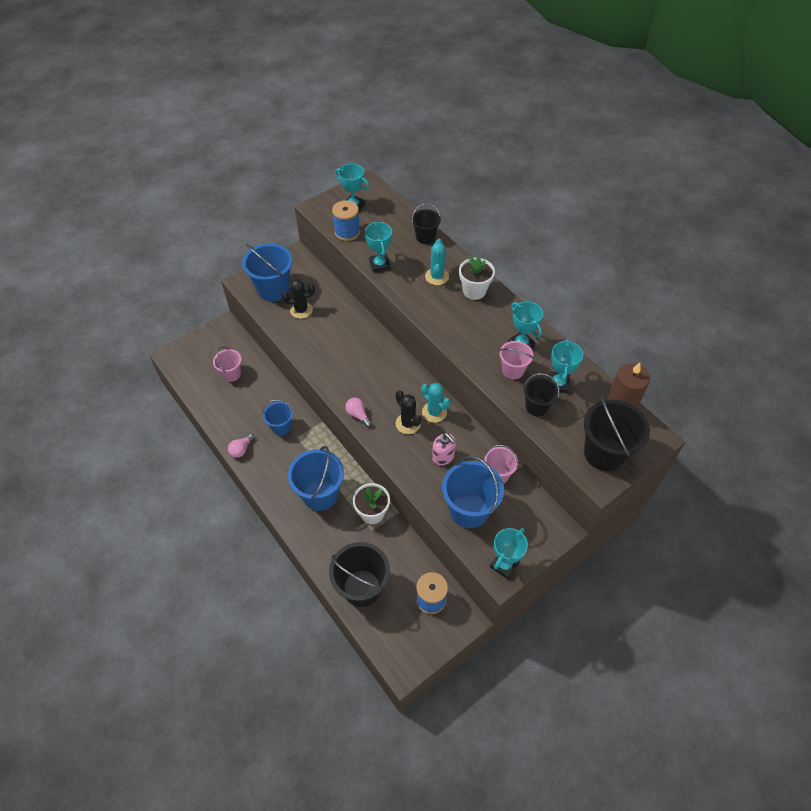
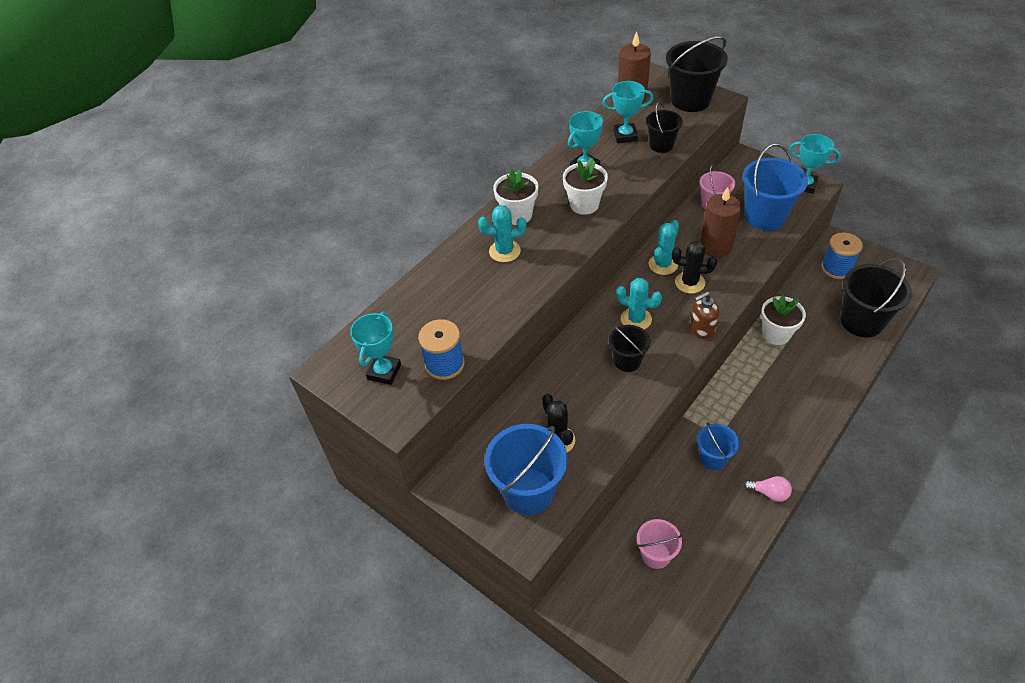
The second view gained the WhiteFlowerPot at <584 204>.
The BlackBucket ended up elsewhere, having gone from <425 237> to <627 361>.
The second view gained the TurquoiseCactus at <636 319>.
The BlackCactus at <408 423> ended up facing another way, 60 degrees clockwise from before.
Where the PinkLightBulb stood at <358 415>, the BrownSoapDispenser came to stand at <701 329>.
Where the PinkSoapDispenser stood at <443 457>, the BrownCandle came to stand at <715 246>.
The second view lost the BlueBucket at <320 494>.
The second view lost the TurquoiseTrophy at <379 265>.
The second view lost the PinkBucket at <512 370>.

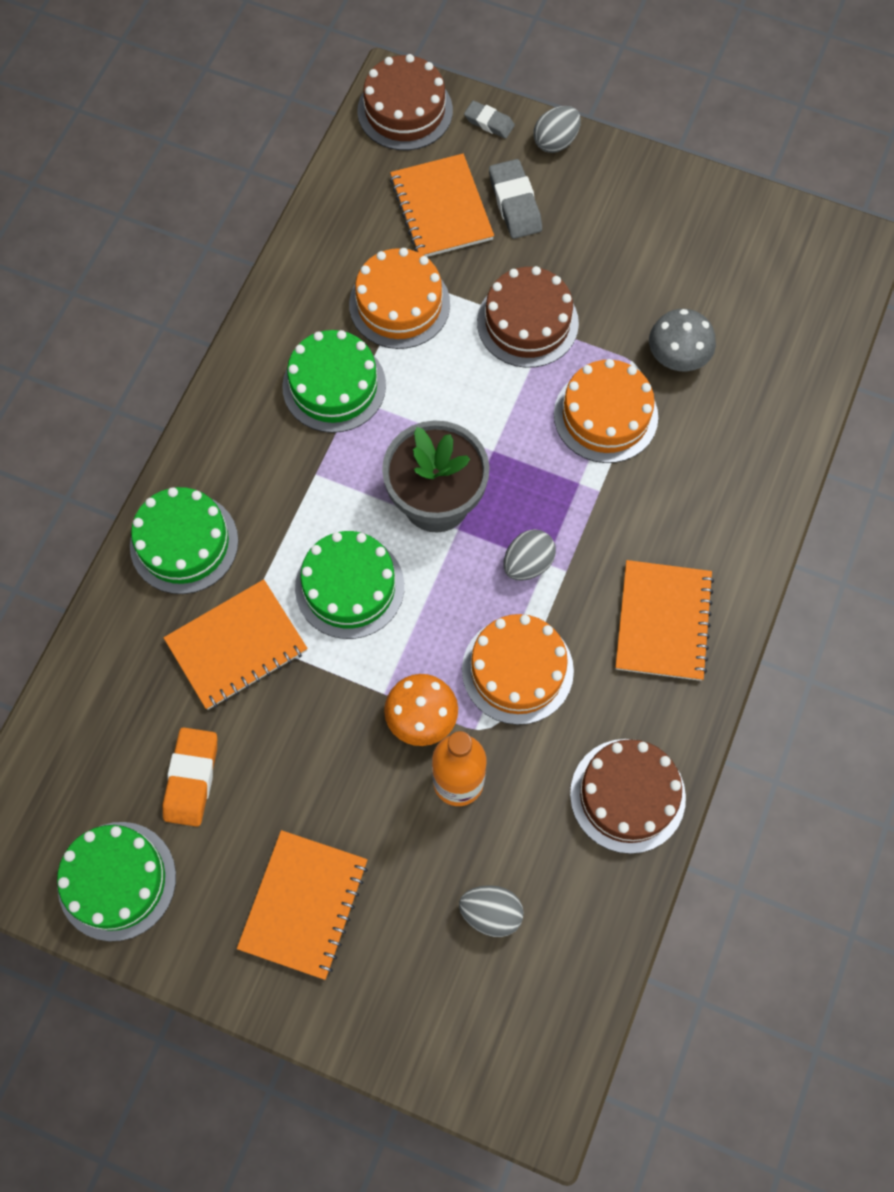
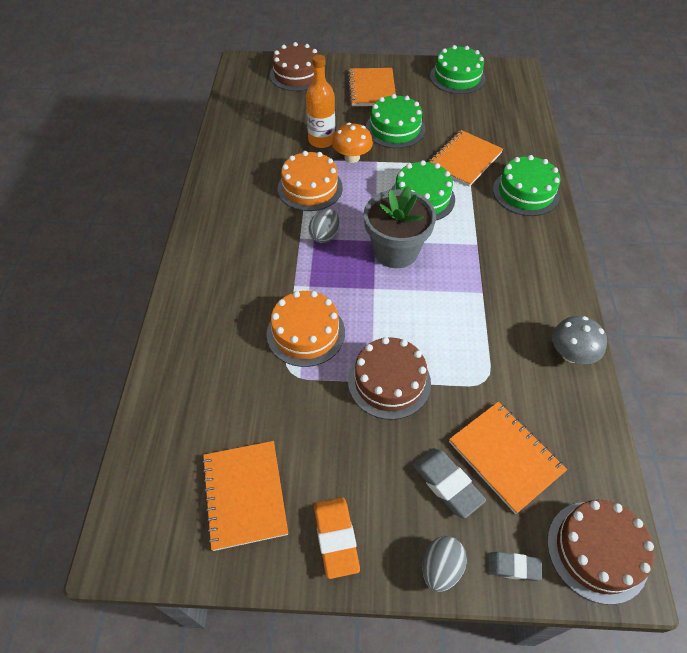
The OrangeNotebook ended up elsewhere, having gone from <663 622> to <244 495>.
The BrownCake ended up elsewhere, having gone from <627 795> to <297 74>.
The OrangeEraser ended up elsewhere, having gone from <192 778> to <336 538>.
The GreenCake ended up elsewhere, having gone from <334 386> to <395 129>.
The GreyMushroom ended up elsewhere, having gone from <677 357> to <571 354>.
The second view lost the OrangeCake at <399 304>.
The second view lost the GreyEgg at <491 913>.

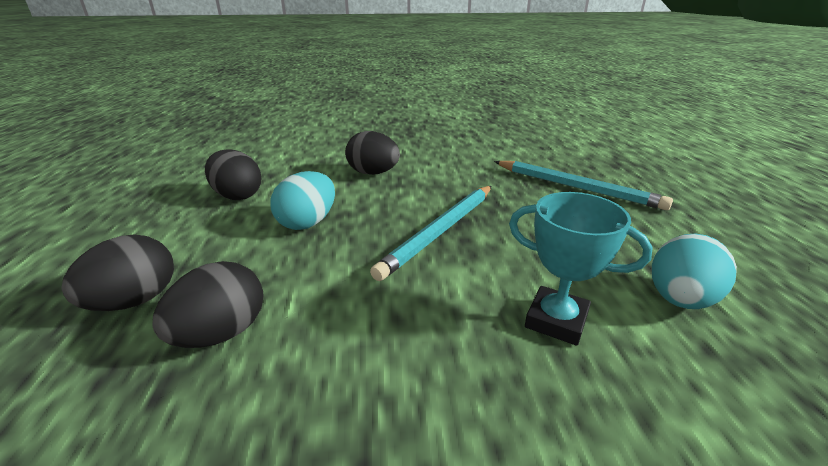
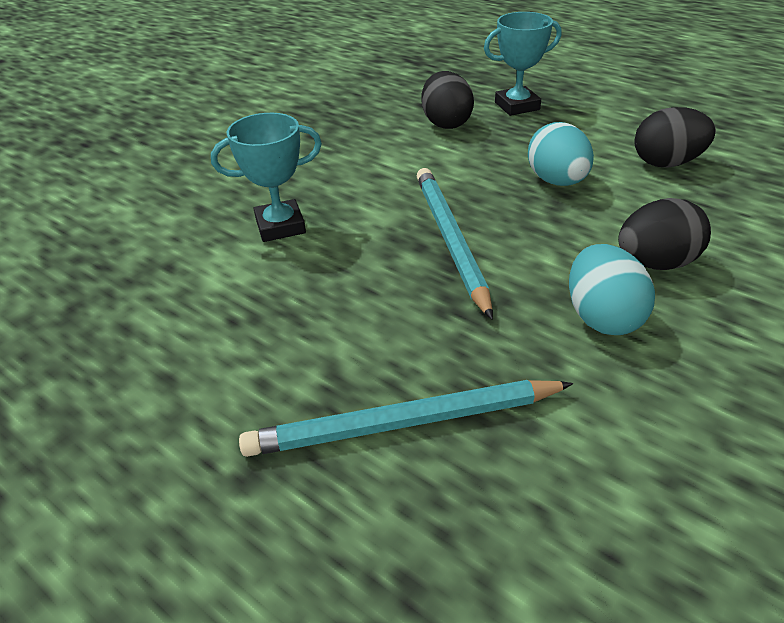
Where the BlackEgg stood at <135 301>, the TurquoiseTrophy came to stand at <517 106>.
The TurquoiseEgg ended up elsewhere, having gone from <679 299> to <602 317>.

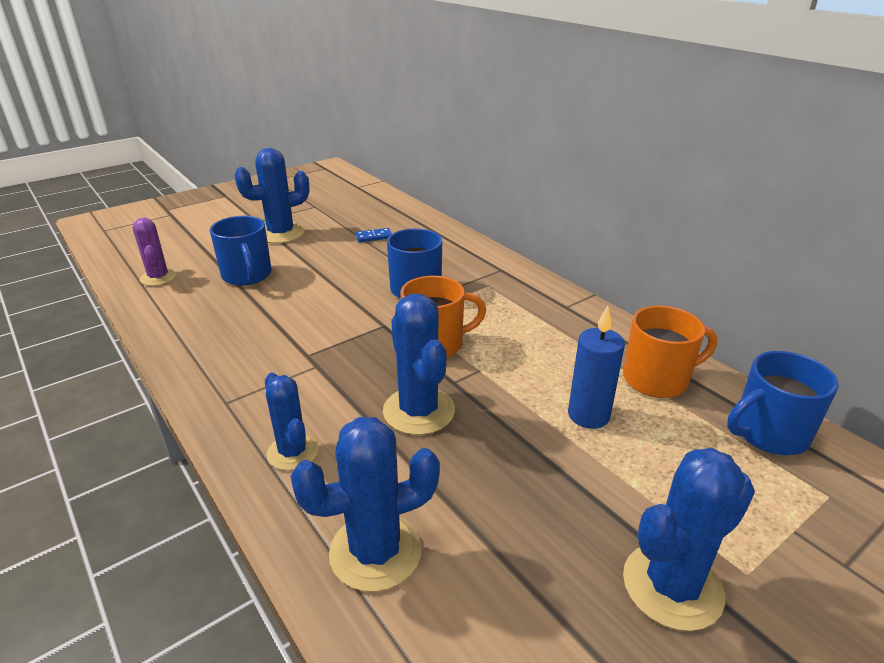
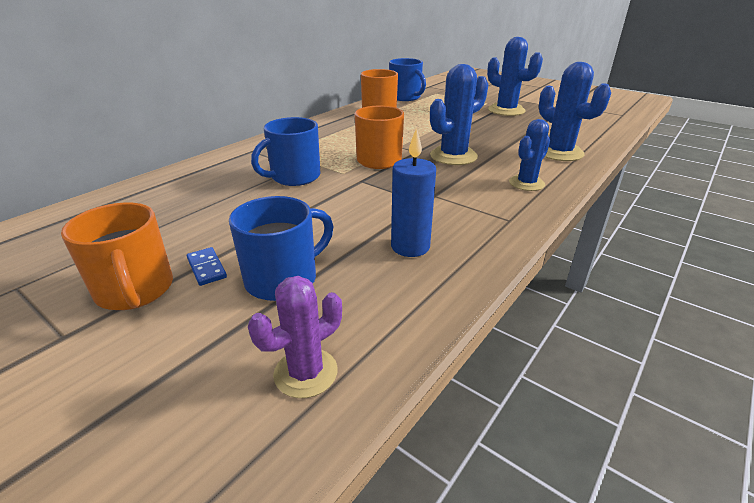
Where the BlueCactus stood at <281 233>, the OrangeMug came to stand at <135 290>.
The BlueDomino ended up elsewhere, having gone from <374 237> to <206 268>.
The BlueCandle ended up elsewhere, having gone from <588 415> to <410 247>.

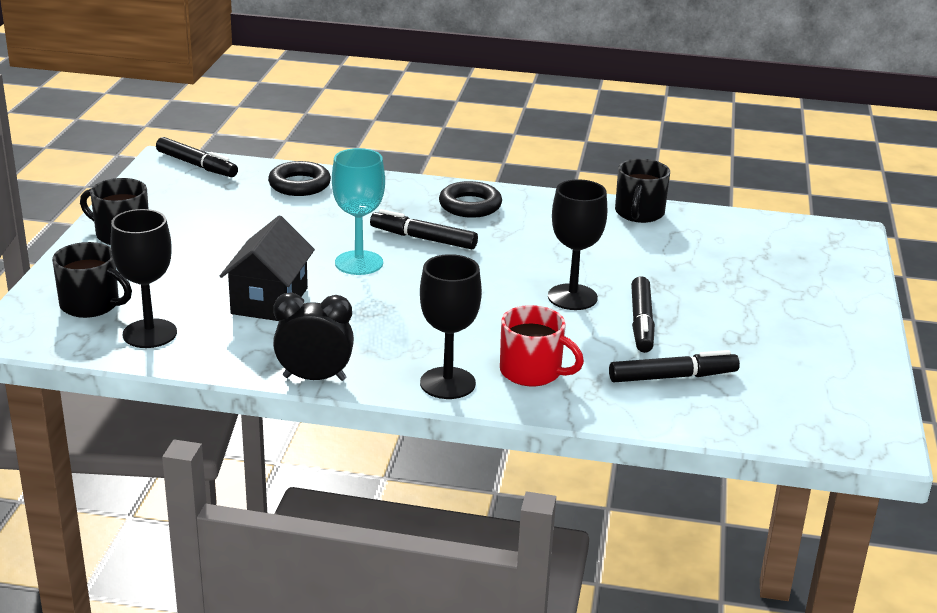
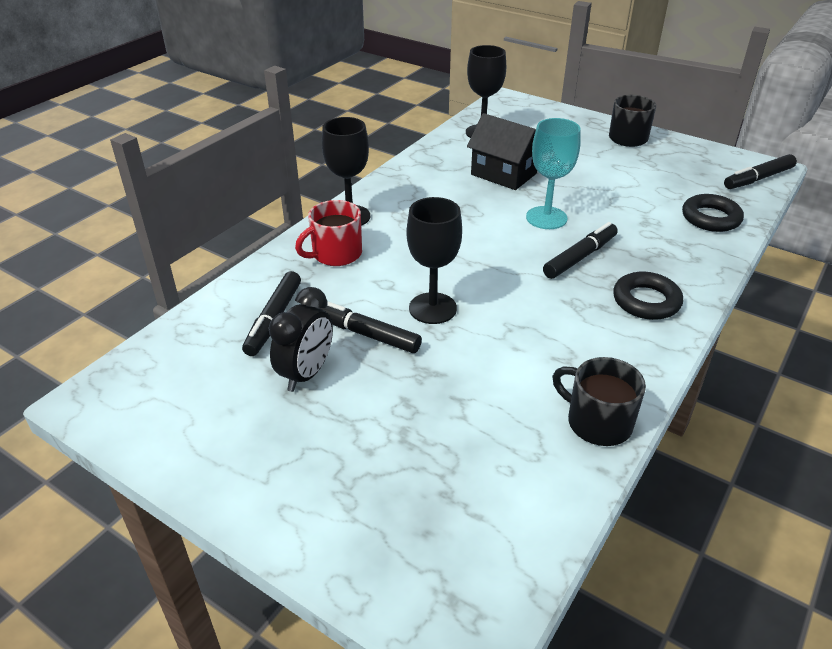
The BlackClock ended up elsewhere, having gone from <314 378> to <306 374>.
The second view lost the BlackMug at <91 305>.

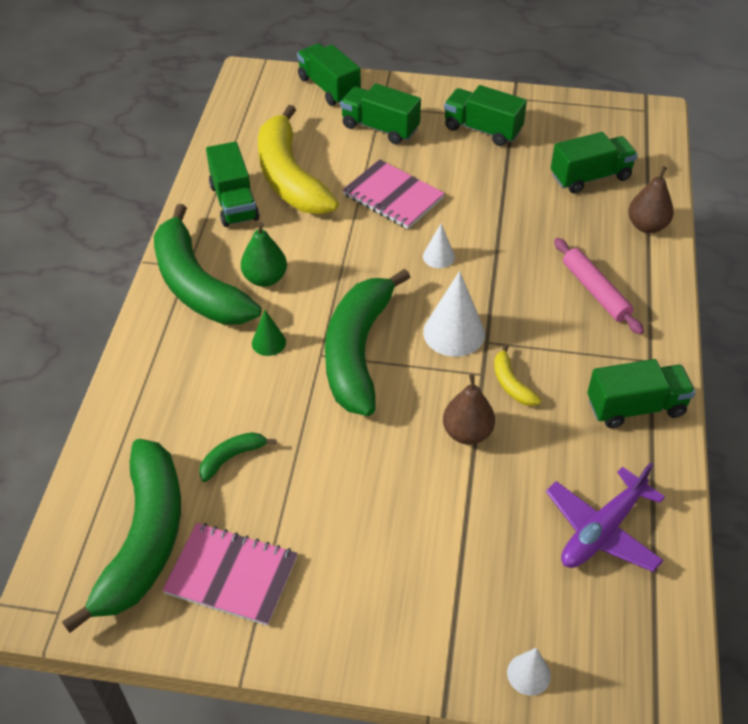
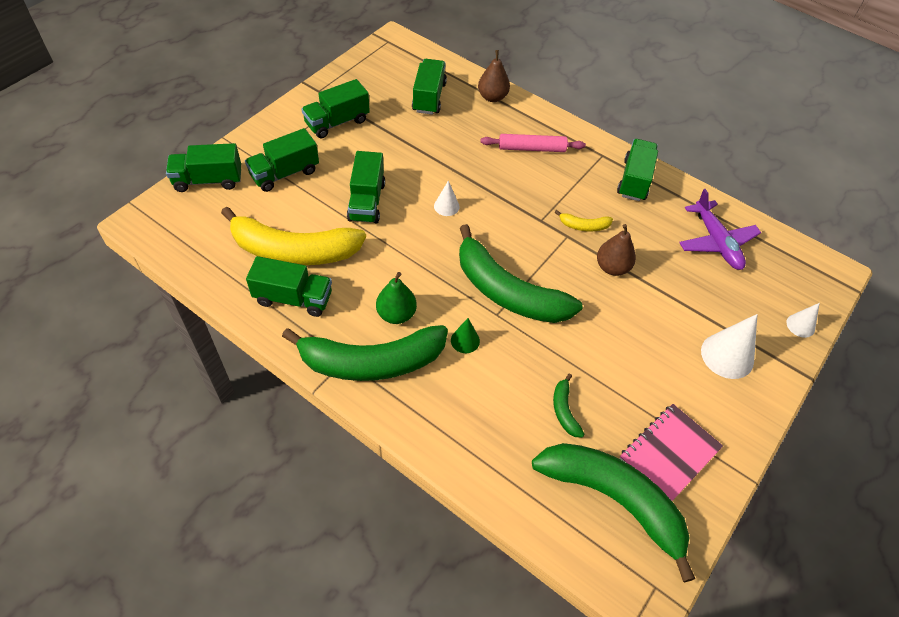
Where the PinkNotebook stood at <393 196>, the GreenTruck came to stand at <366 201>.
The WhiteCone ended up elsewhere, having gone from <454 332> to <727 355>.

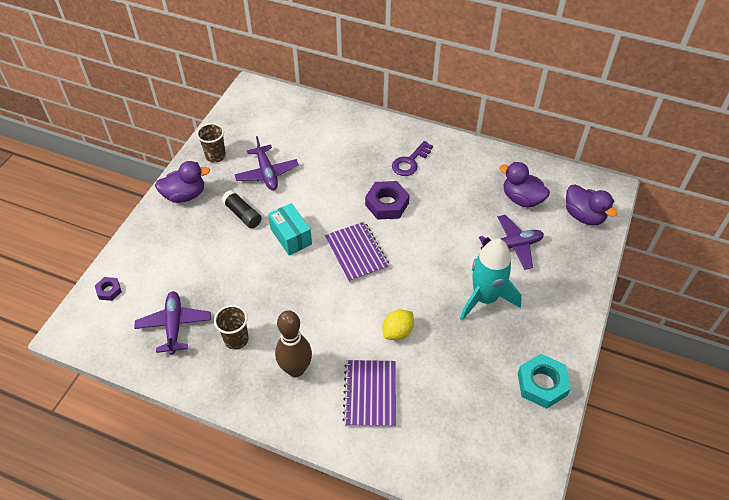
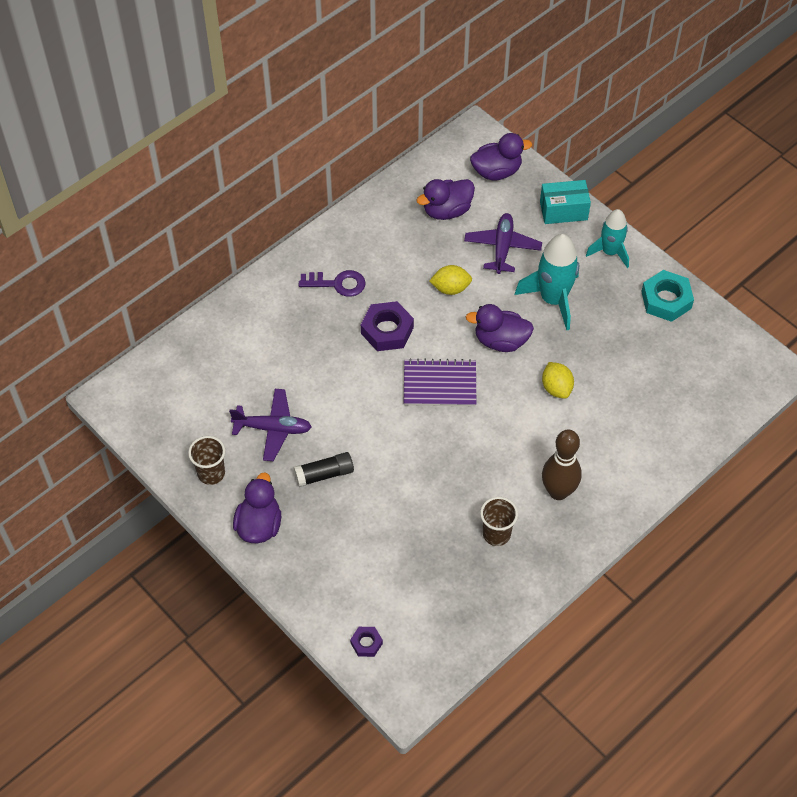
The PurpleKey at <410 162> ended up facing another way, 60 degrees counterclockwise from before.
The second view gained the YellowLemon at <450 288>.
The second view gained the PurpleDuck at <500 341>.
The TurquoiseBox ended up elsewhere, having gone from <291 237> to <563 211>.
The second view gained the TurquoiseRocket at <610 252>.
The second view lost the PurplePlane at <174 325>.
The second view lost the PurpleNotebook at <370 394>.

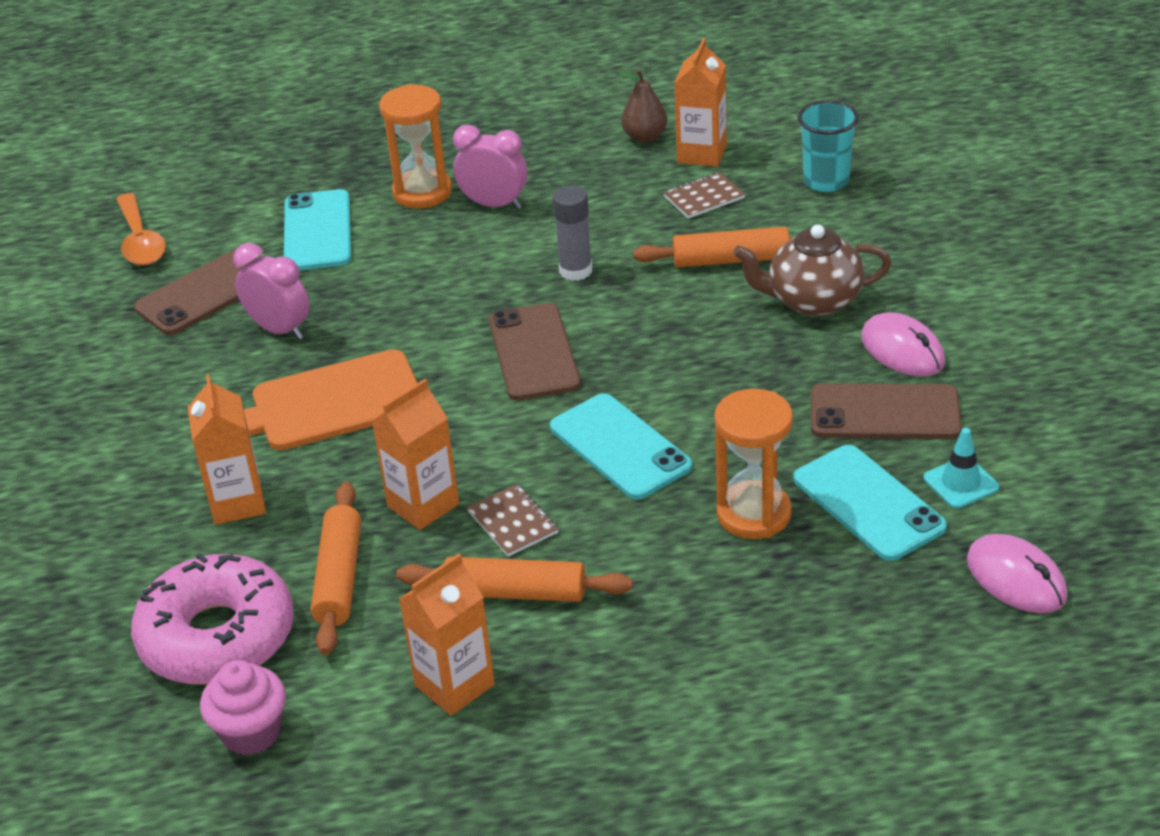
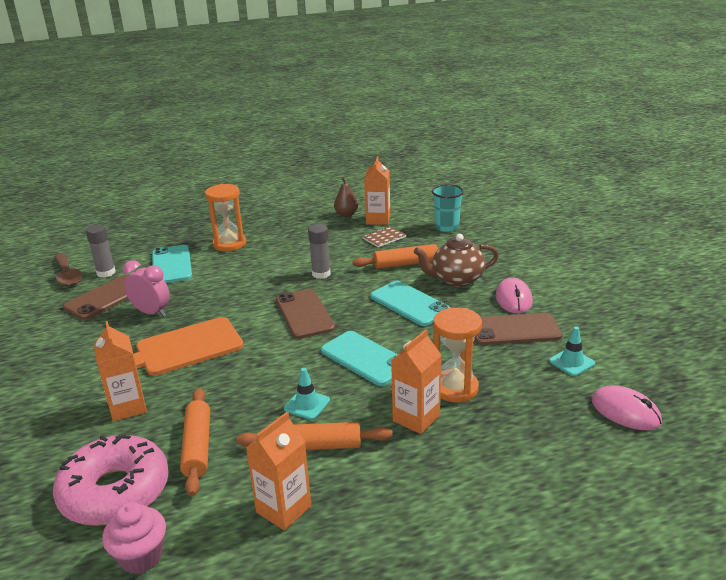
What was the OrangeSpoon at <140 241> turned into the BrownSpoon at <68 275>.
The second view gained the GreyGlueStick at <106 273>.
Where the BrownNotebook stood at <512 522>, the TurquoiseTrafficCone came to stand at <307 405>.
The TurquoisePhone ended up elsewhere, having gone from <868 503> to <409 303>.
The OrangeCarton ended up elsewhere, having gone from <423 505> to <416 418>.
The PinkMouse at <902 350> ended up facing another way, 45 degrees clockwise from before.
The second view lost the PinkClock at <494 205>.

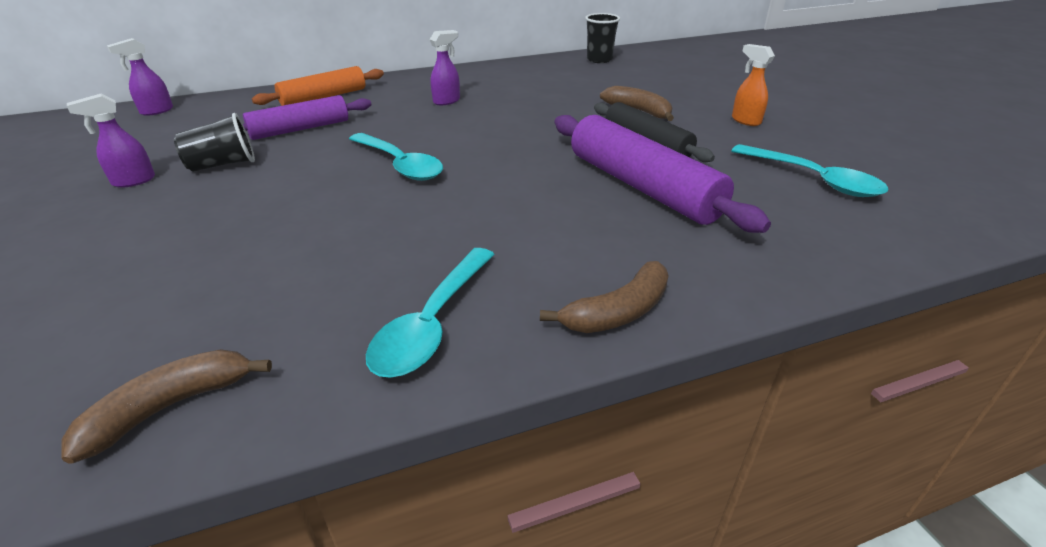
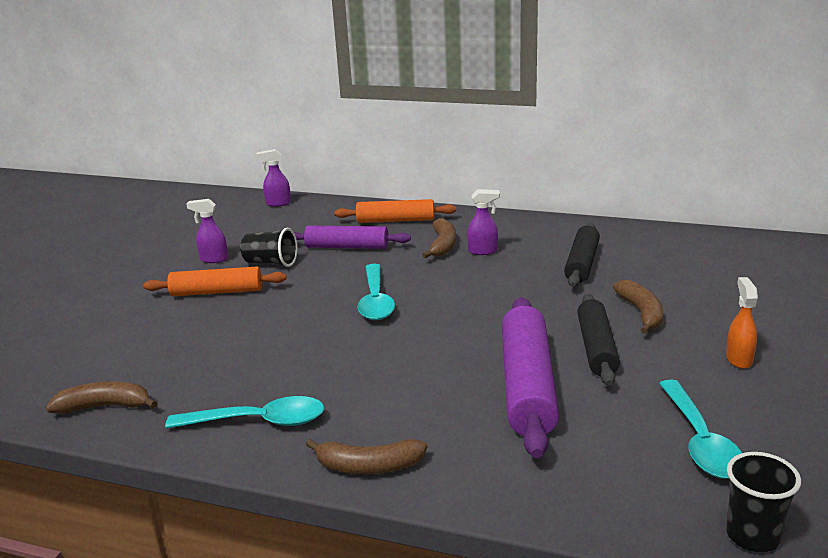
The second view gained the OrangeRollingPin at <216 292>.
The TurquoiseSpoon at <432 324> ended up facing another way, 150 degrees counterclockwise from before.
The second view gained the BrownBanana at <442 245>.
The second view gained the BlackRollingPin at <582 264>.
The BlackCup ended up elsewhere, having gone from <599 60> to <752 536>.

